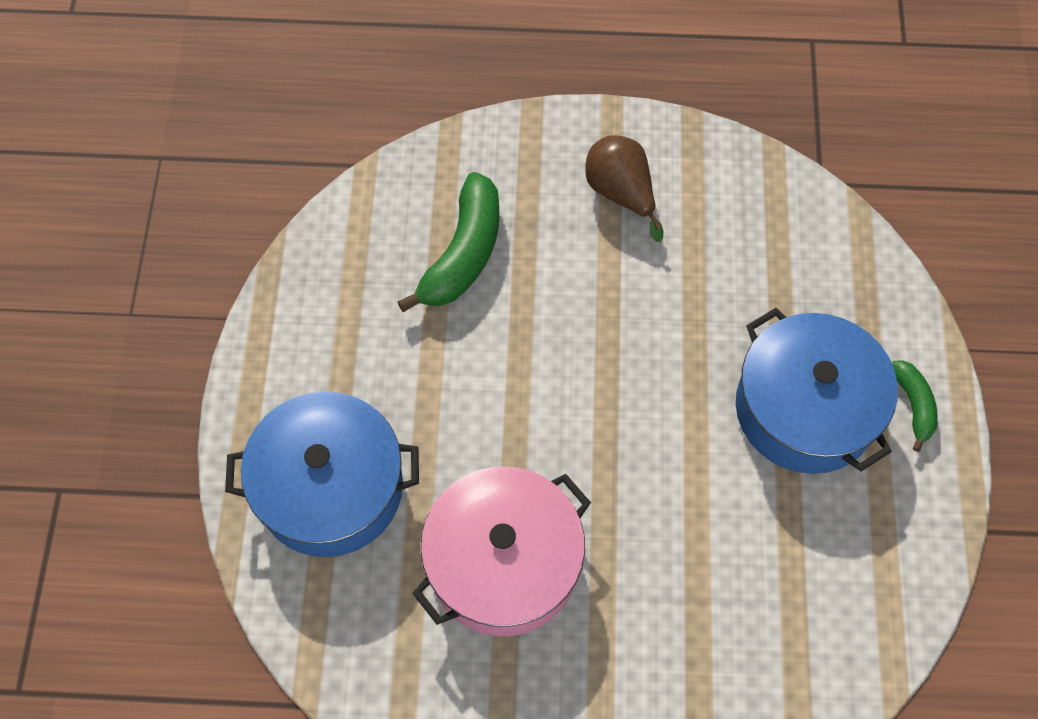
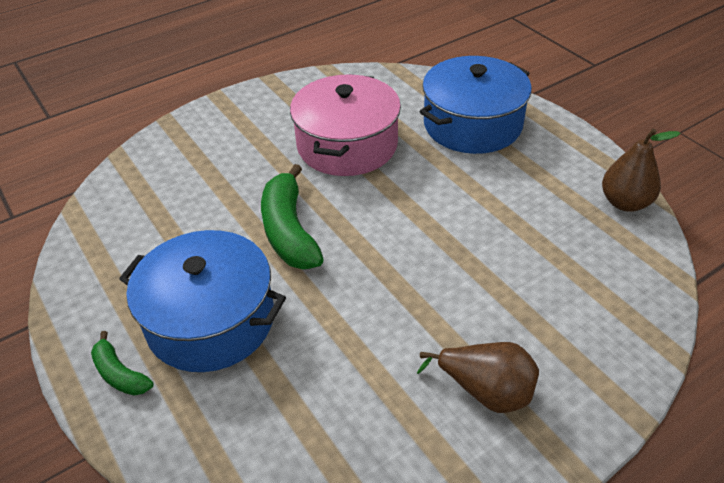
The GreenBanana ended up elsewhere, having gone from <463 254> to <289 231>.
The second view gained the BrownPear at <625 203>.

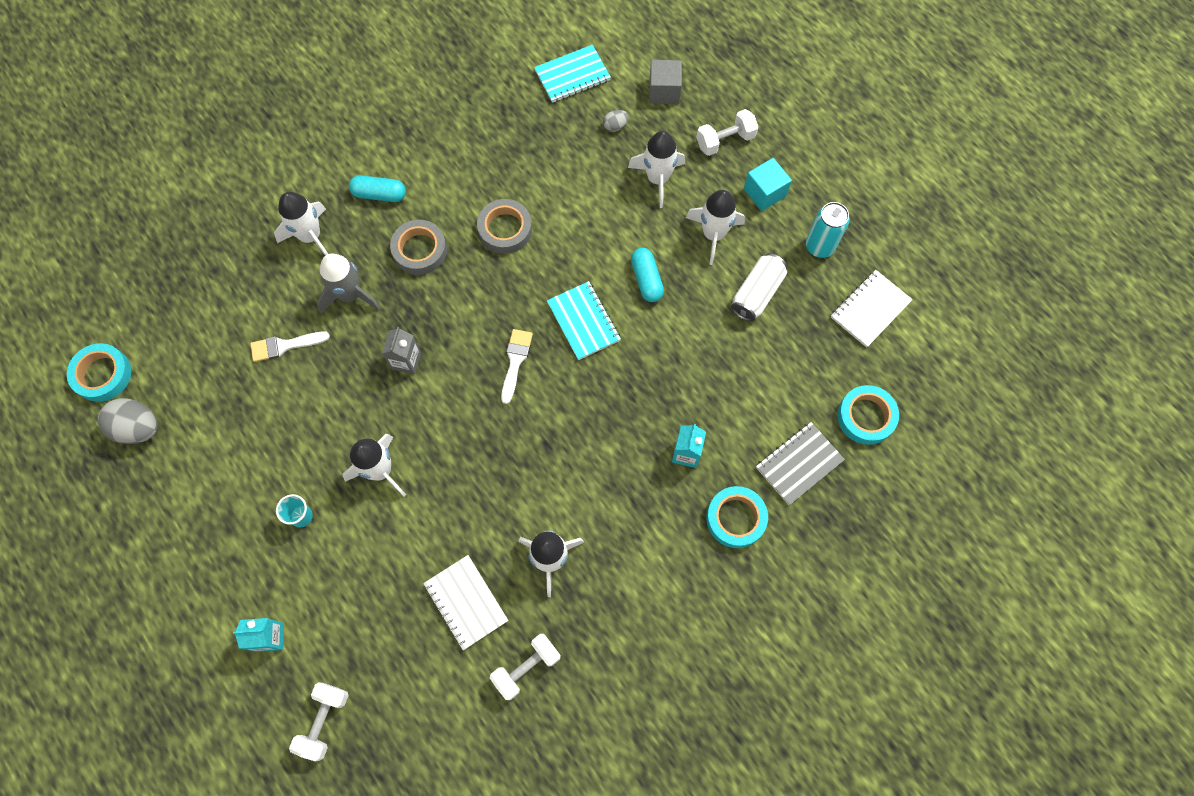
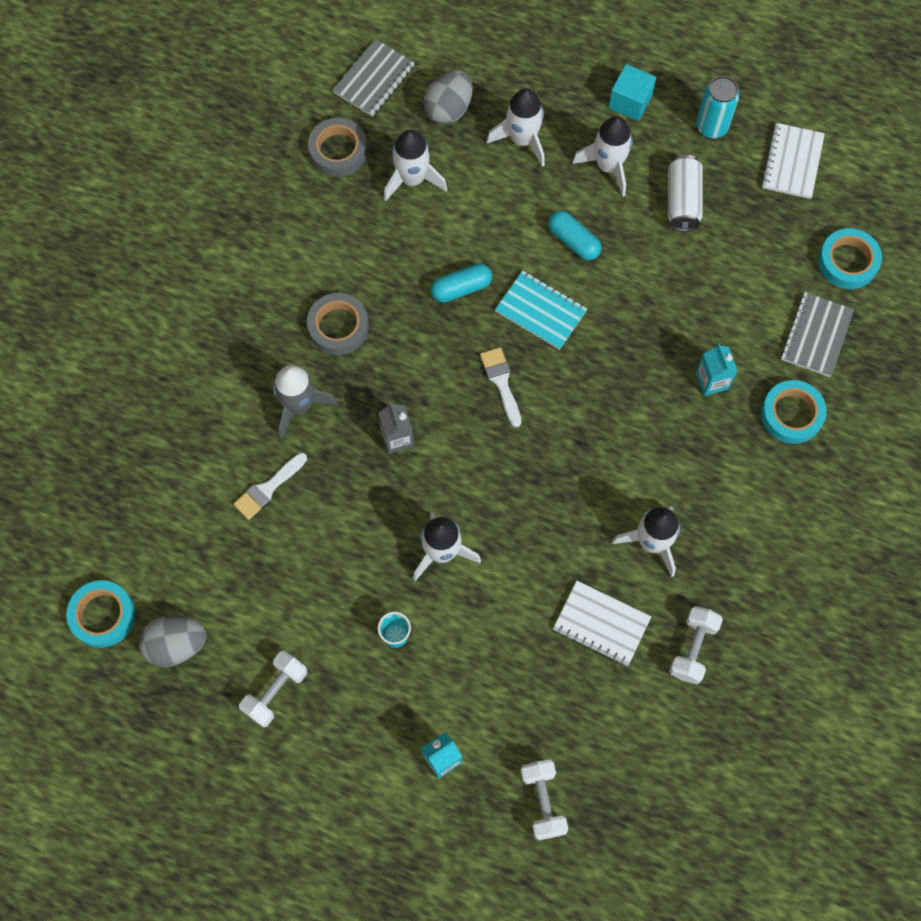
The WhiteDumbbell ended up elsewhere, having gone from <725 140> to <275 692>.
The GreyTape ended up elsewhere, having gone from <505 229> to <338 151>.
What was the TurquoiseNotebook at <572 75> turned into the GreyNotebook at <374 79>.
The WhiteRocket ended up elsewhere, having gone from <310 236> to <412 179>.
The size of the GreyEgg at <615 126> changed by a factor of 1.97.
The TurquoiseCapsule ended up elsewhere, having gone from <379 194> to <461 288>.
The second view lost the GreyCube at <664 91>.

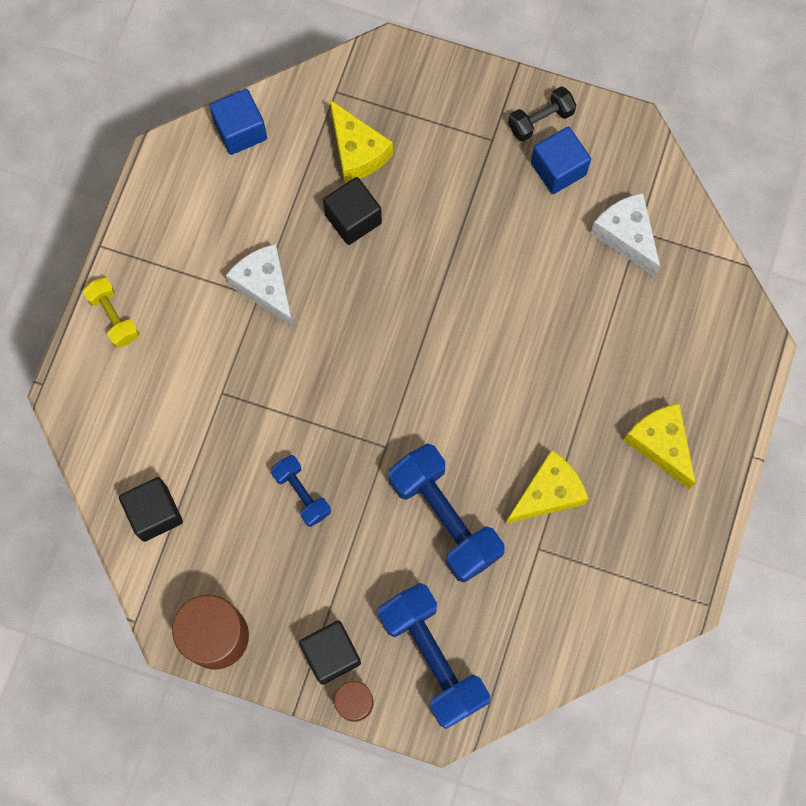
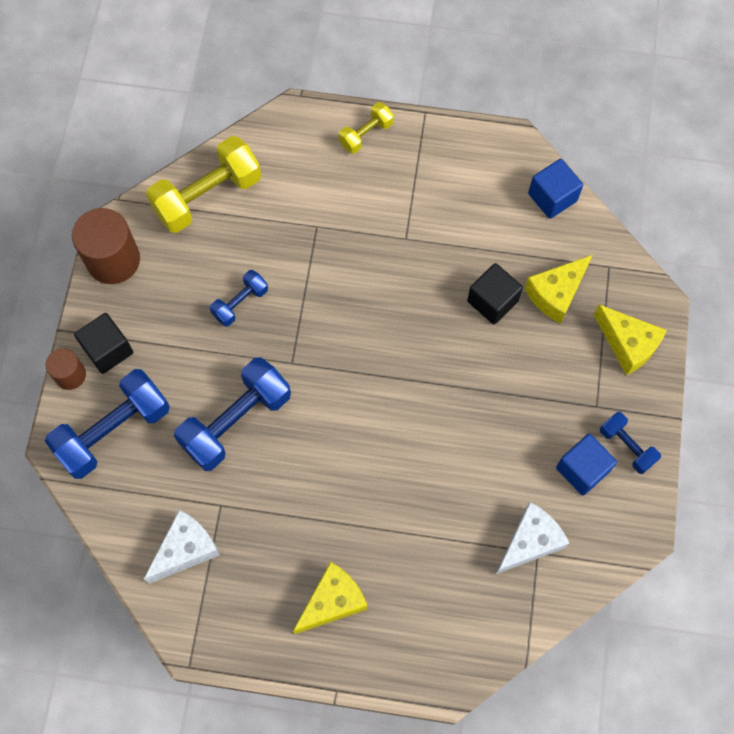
The WhiteCheese ended up elsewhere, having gone from <266 287> to <186 549>.
Where the BlackCube stood at <154 513>, the YellowDumbbell came to stand at <207 196>.
The YellowCheese ended up elsewhere, having gone from <548 493> to <628 344>.
What was the BlackDumbbell at <540 120> turned into the BlueDumbbell at <627 446>.

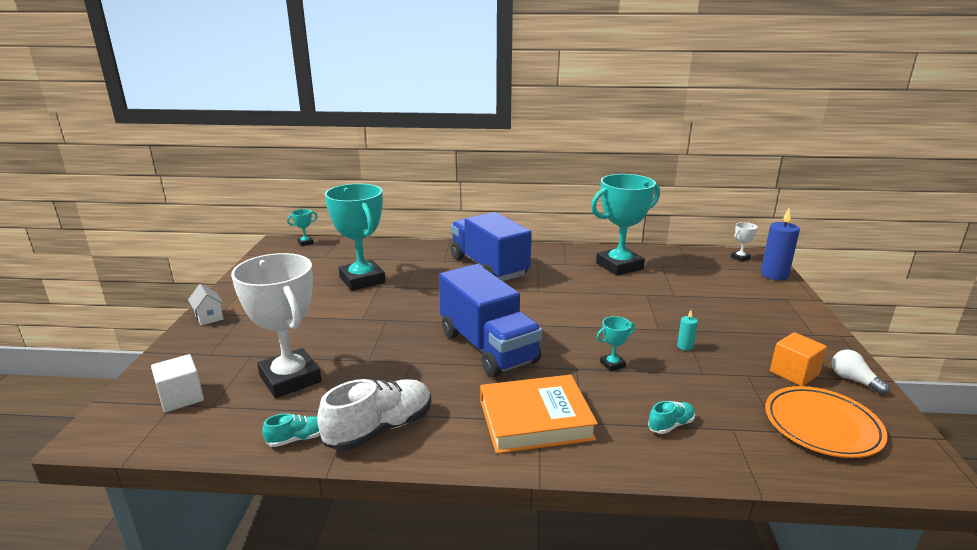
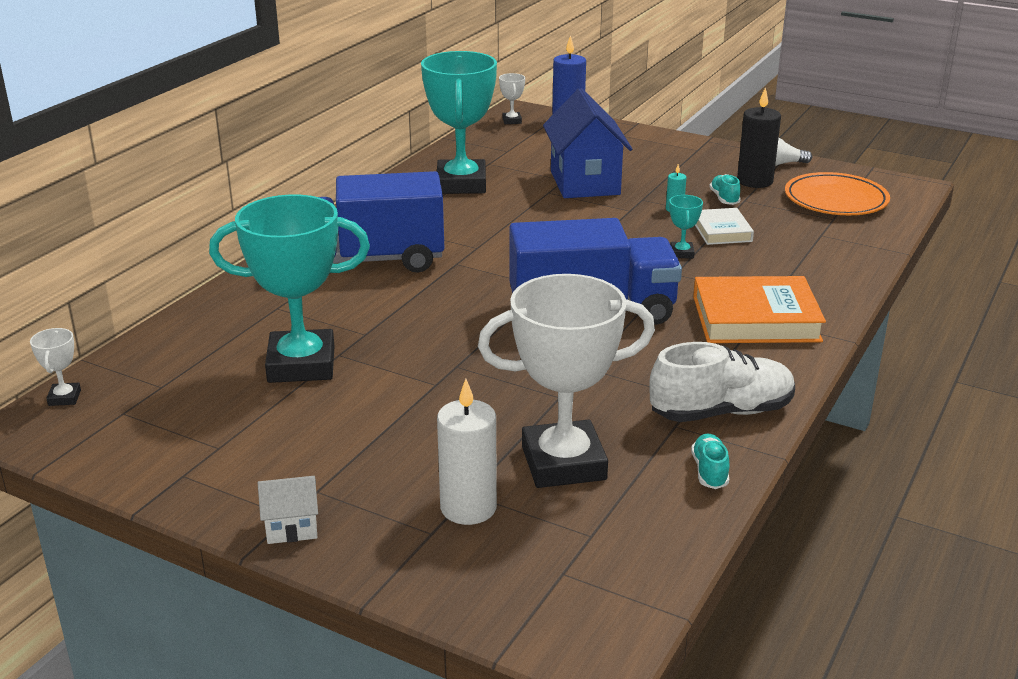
What was the TurquoiseTrophy at <305 243> turned into the WhiteTrophy at <64 398>.
The second view gained the WhiteCandle at <468 508>.
The second view gained the BlueHouse at <584 183>.
The WhiteShoe at <380 429> ended up facing another way, 90 degrees clockwise from before.
The OrangeBook at <535 420> ended up facing another way, 75 degrees clockwise from before.
The second view gained the WhiteBook at <721 231>.
The TurquoiseShoe ended up elsewhere, having gone from <670 425> to <724 199>.
Where the OrangeCube stood at <794 373>, the BlackCandle came to stand at <755 181>.
The second view lost the WhiteCube at <181 397>.

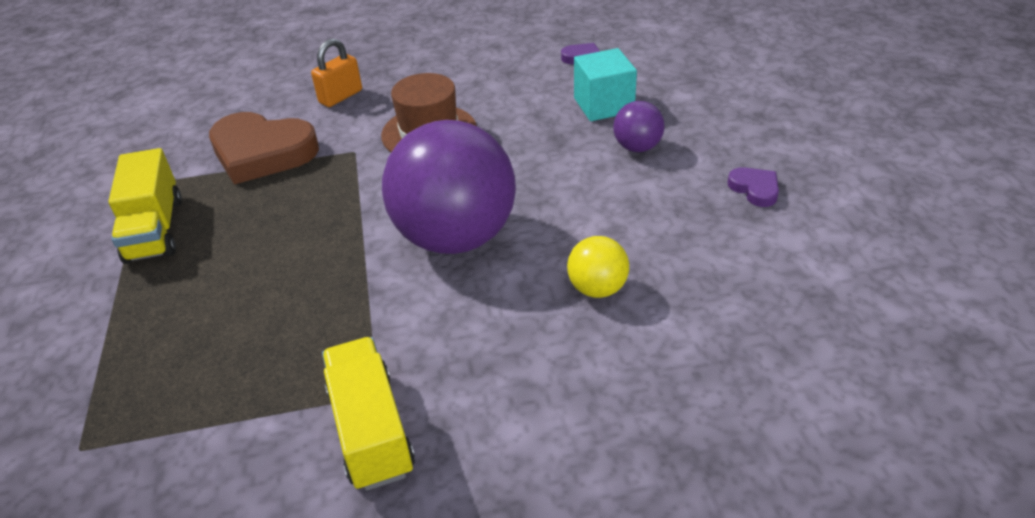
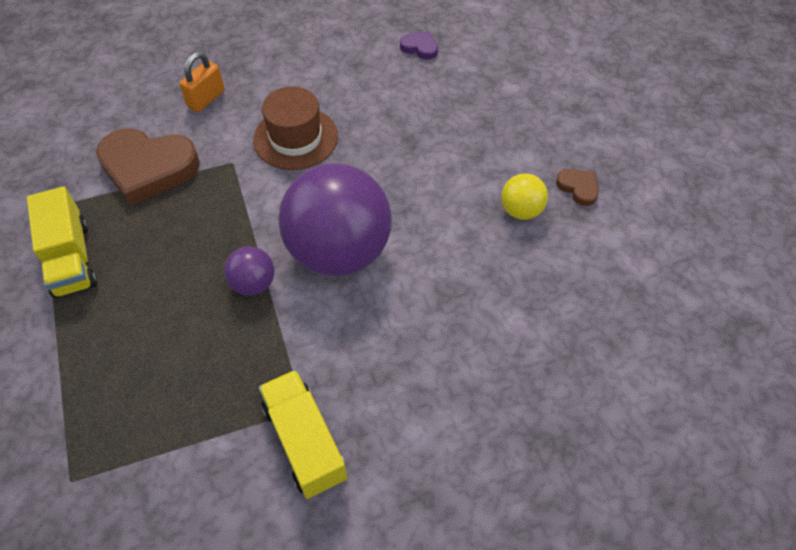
The PurpleBall ended up elsewhere, having gone from <637 147> to <253 284>.
The YellowBall ended up elsewhere, having gone from <597 288> to <521 210>.
What was the PurpleHeart at <755 189> turned into the BrownHeart at <578 188>.
The second view lost the TurquoiseCube at <603 105>.

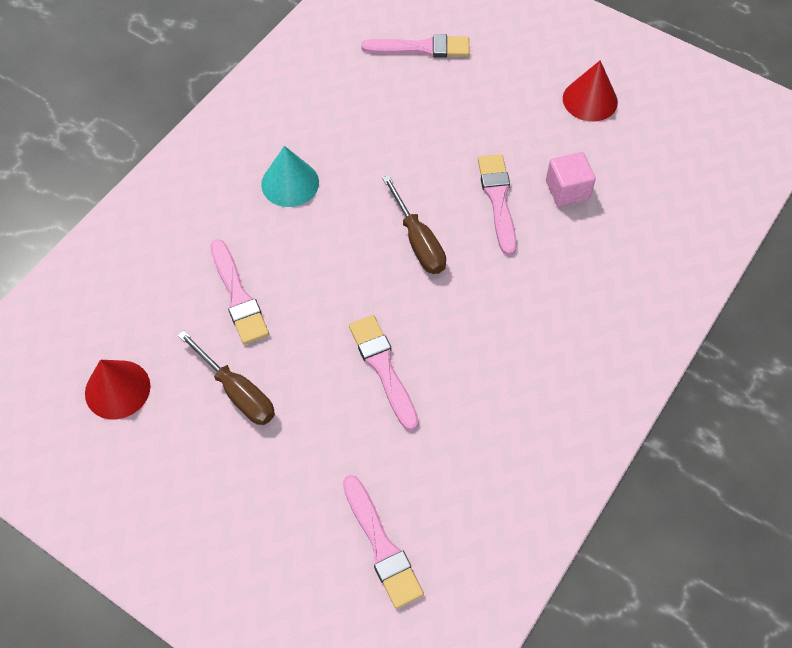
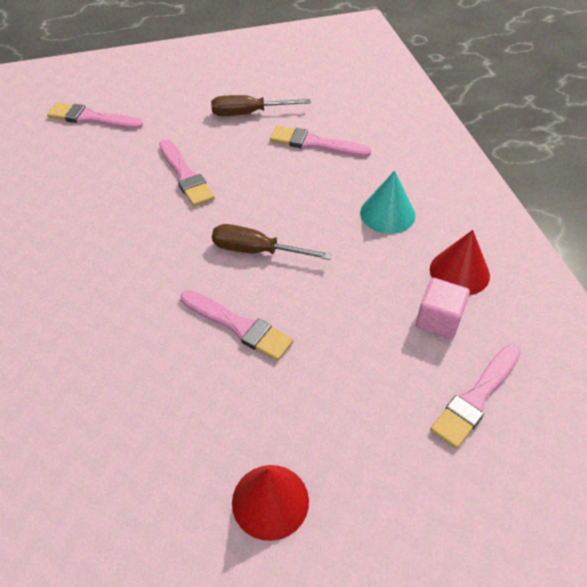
The PinkBrush at <383 367> ended up facing another way, 45 degrees clockwise from before.
The PinkCube ended up elsewhere, having gone from <567 190> to <438 320>.
The RedCone ended up elsewhere, having gone from <117 389> to <459 272>.

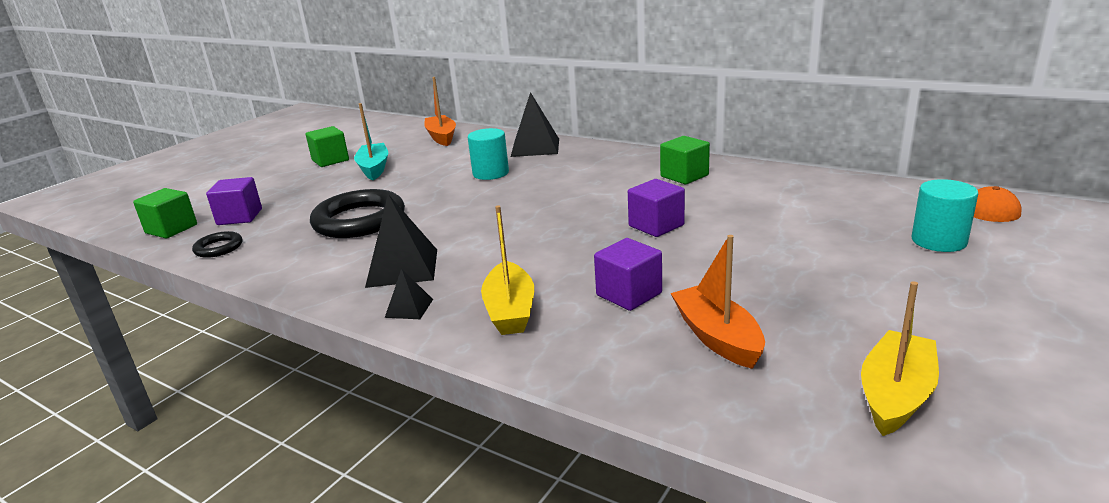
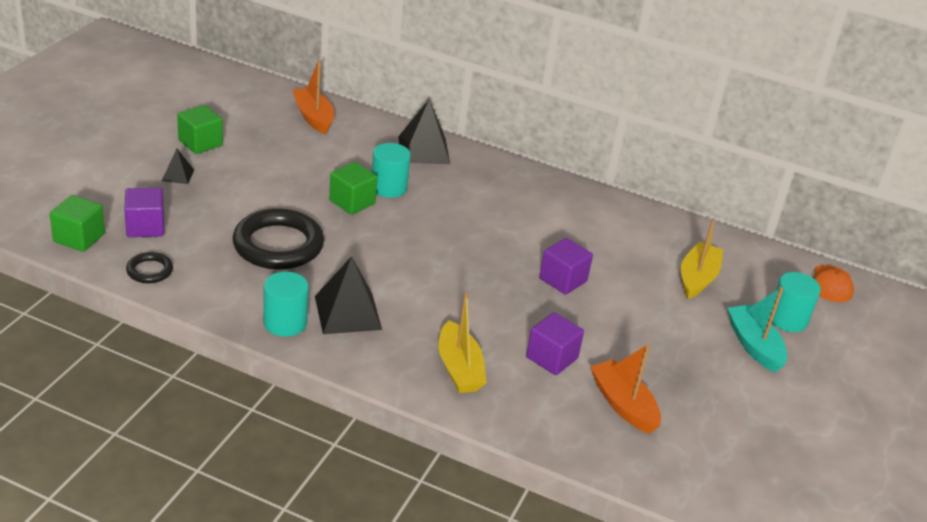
The BlackPyramid ended up elsewhere, having gone from <409 308> to <178 175>.
The second view gained the TurquoiseCylinder at <285 323>.
The GreenCube ended up elsewhere, having gone from <684 176> to <352 202>.
The YellowBoat ended up elsewhere, having gone from <895 395> to <697 278>.
The TurquoiseBoat ended up elsewhere, having gone from <374 168> to <754 345>.

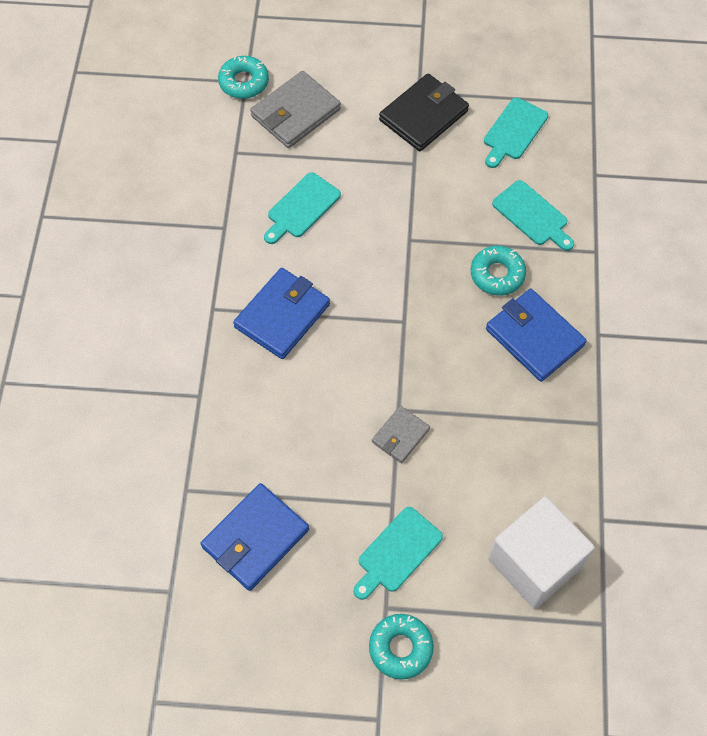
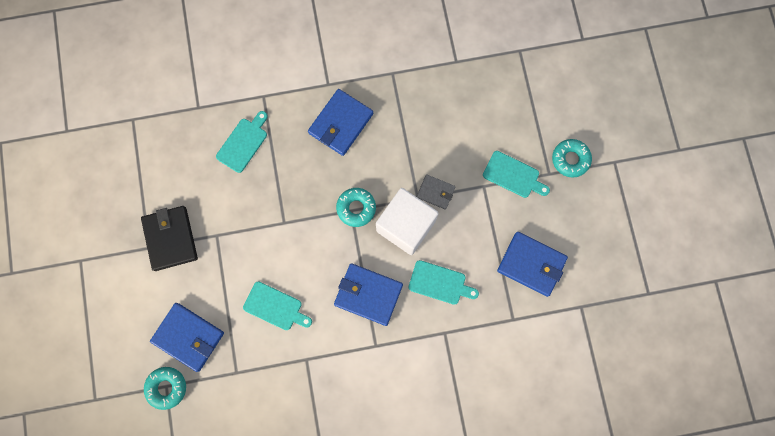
The BlackWallet at <423 116> ended up facing another way, 45 degrees clockwise from before.
What was the GreyWallet at <295 113> turned into the BlueWallet at <188 337>.
The TurquoiseDonut ended up elsewhere, having gone from <497 274> to <356 208>.
The WhiteCube ended up elsewhere, having gone from <534 563> to <406 226>.
The TurquoiseCuttingBoard ended up elsewhere, having gone from <513 131> to <440 283>.

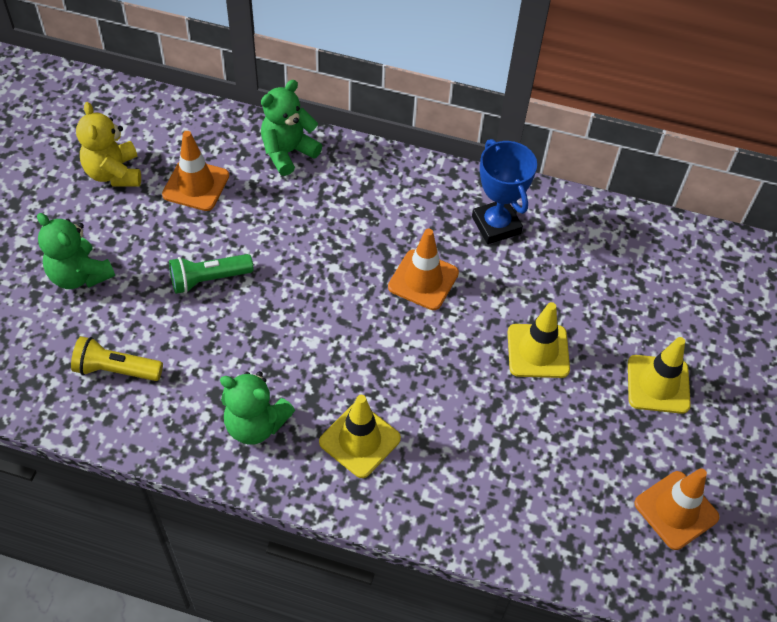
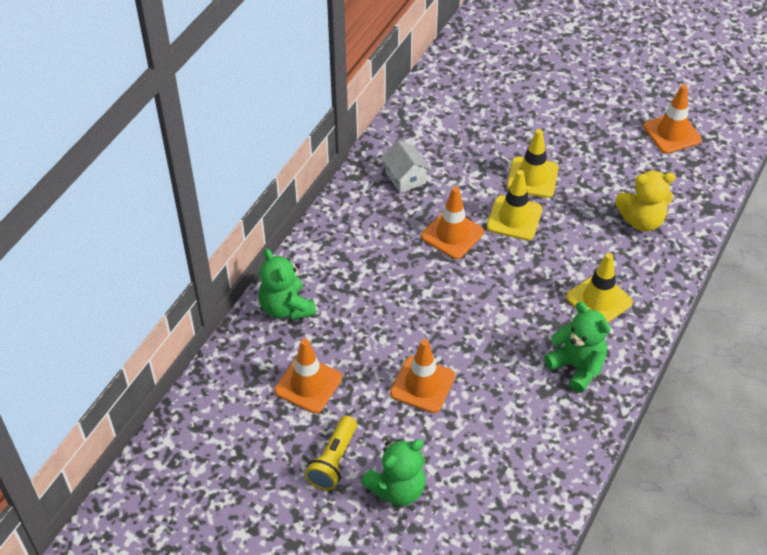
The YellowFlashlight ended up elsewhere, having gone from <116 369> to <333 461>.
Where the BlueTrophy stood at <496 225>, the WhiteHouse came to stand at <405 178>.
Where the GreenFlashlight stood at <209 279>, the OrangeTrafficCone came to stand at <422 385>.
The YellowTrafficCone ended up elsewhere, having gone from <658 384> to <514 218>.
The GreenTeddyBear at <255 424> ended up facing another way, 75 degrees counterclockwise from before.
The YellowTeddyBear ended up elsewhere, having gone from <114 173> to <641 220>.

